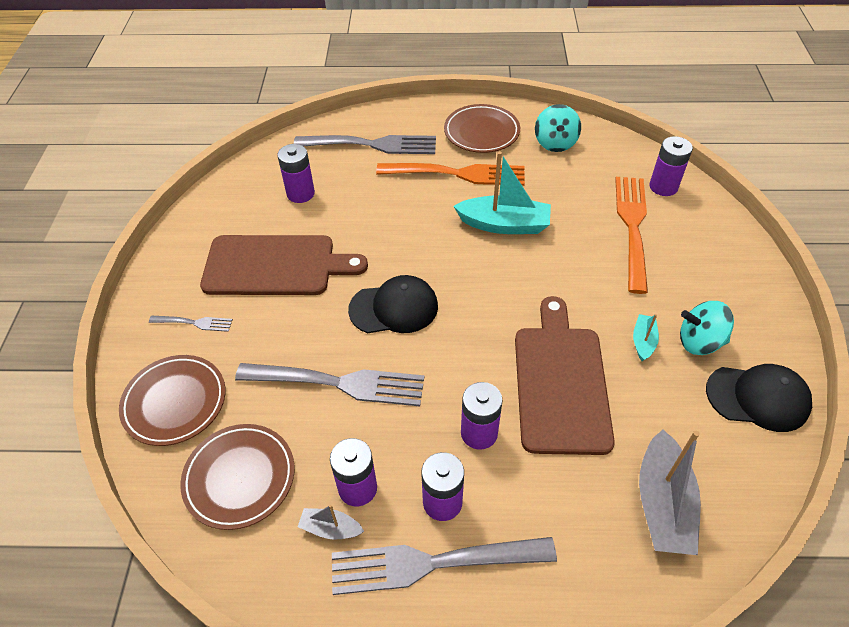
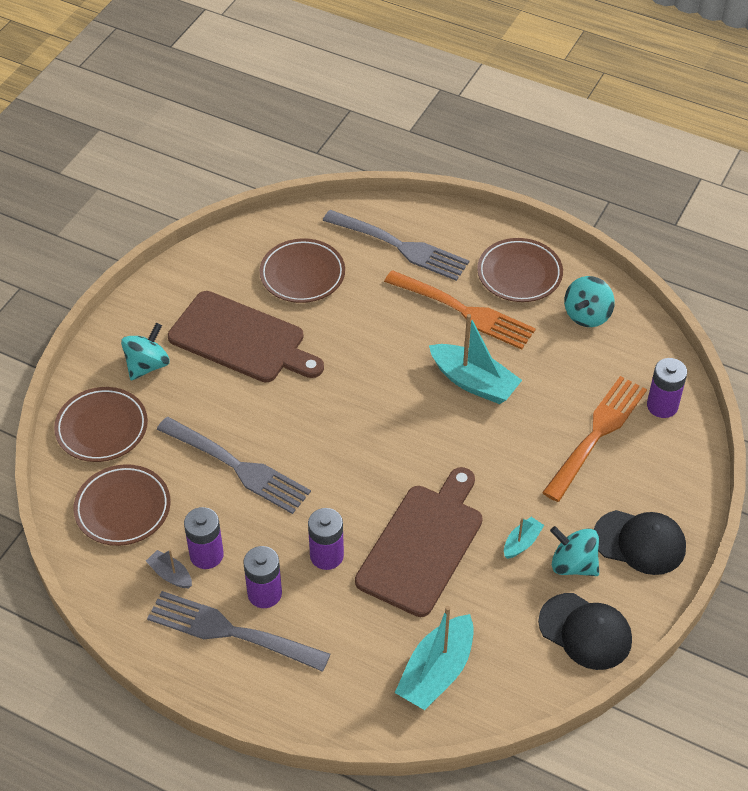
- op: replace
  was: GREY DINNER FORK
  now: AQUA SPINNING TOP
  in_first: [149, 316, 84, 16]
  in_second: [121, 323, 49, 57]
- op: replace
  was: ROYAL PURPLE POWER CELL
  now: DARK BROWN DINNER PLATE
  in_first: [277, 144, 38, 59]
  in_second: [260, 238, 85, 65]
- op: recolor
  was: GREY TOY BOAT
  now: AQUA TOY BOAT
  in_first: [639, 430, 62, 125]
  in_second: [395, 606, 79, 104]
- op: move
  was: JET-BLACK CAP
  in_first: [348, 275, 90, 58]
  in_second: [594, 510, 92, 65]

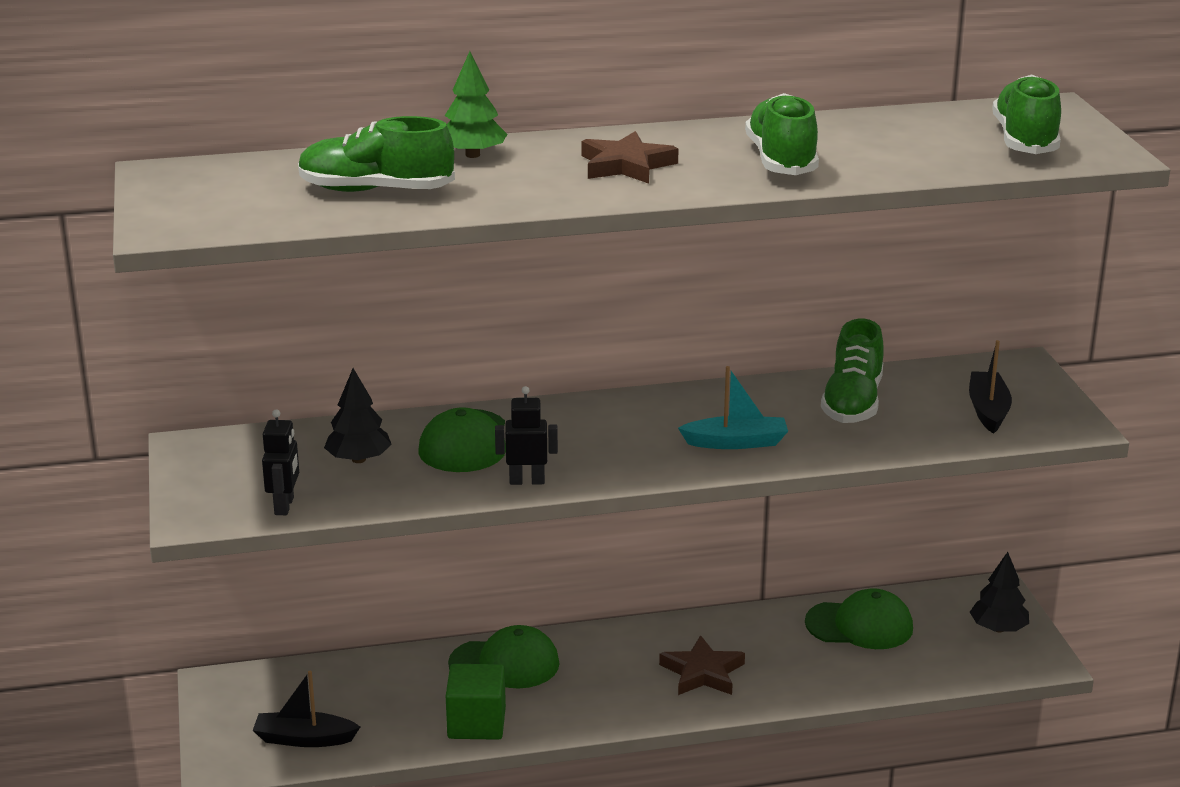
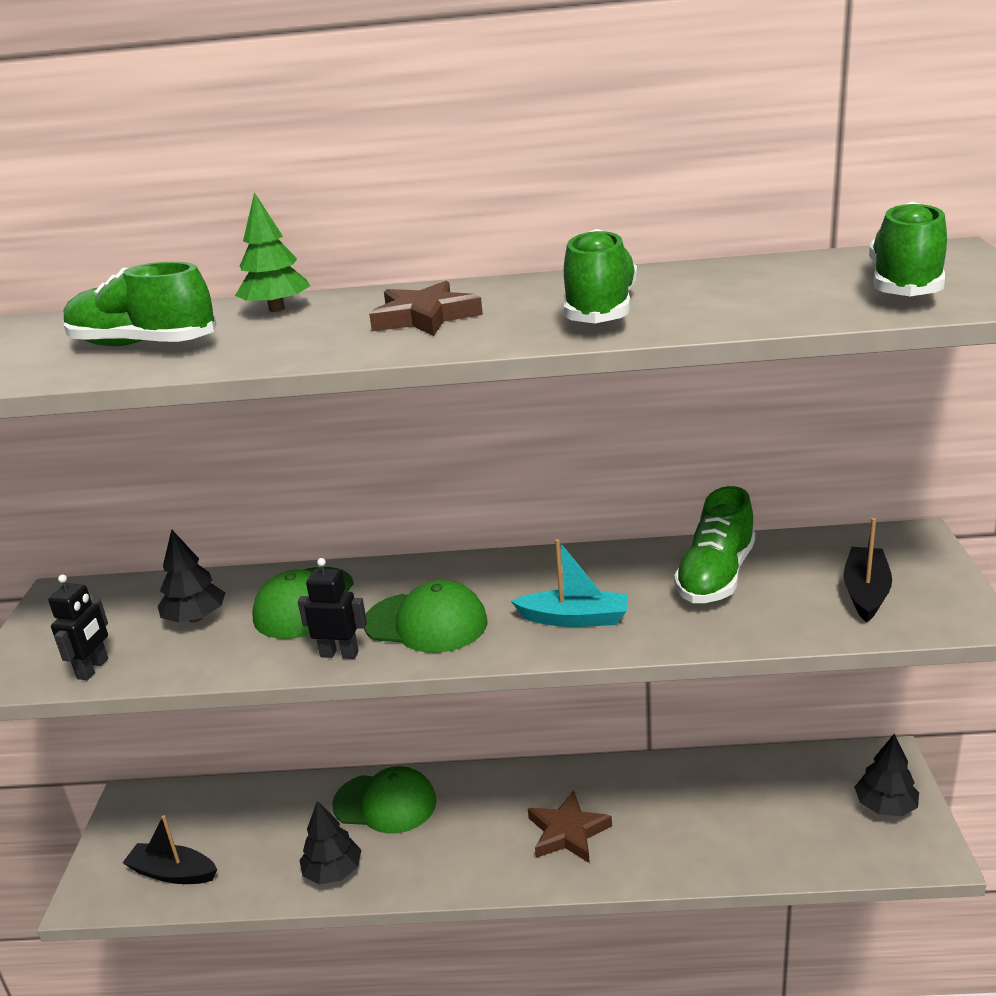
- op: replace
  was: GREEN SOLID CUBE
  now: JET-BLACK TOY TREE
  in_first: [446, 664, 60, 76]
  in_second: [299, 801, 62, 84]
- op: move
  was: GREEN CAP
  in_first: [805, 588, 108, 61]
  in_second: [364, 580, 124, 73]

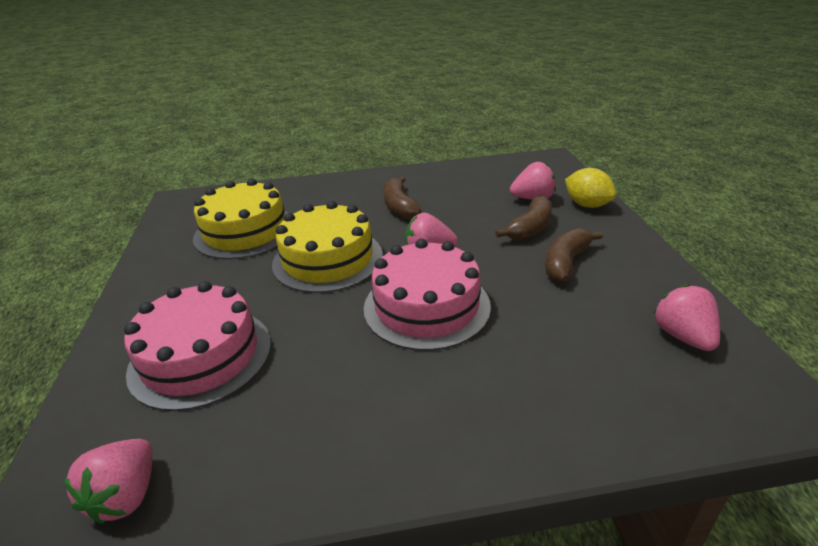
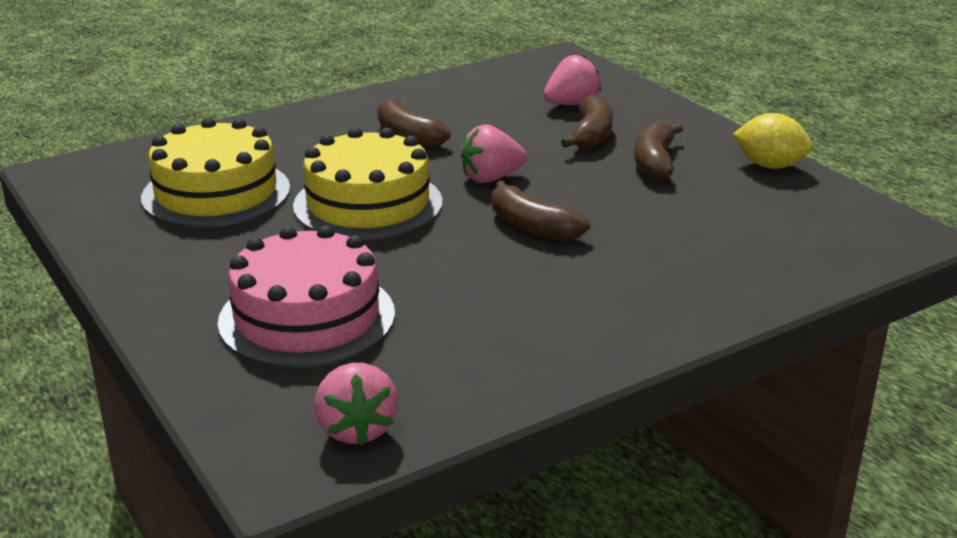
- op: replace
  was: ROSE-PINK CAKE
  now: DARK BROWN BANANA
  in_first: [364, 239, 127, 112]
  in_second: [492, 181, 99, 60]
- op: move
  was: GOLDEN CITRUS FRUIT
  in_first: [565, 168, 51, 40]
  in_second: [733, 113, 80, 56]
- op: delete
  was: ROSE-PINK STRAWBERRY
  in_first: [654, 285, 66, 66]

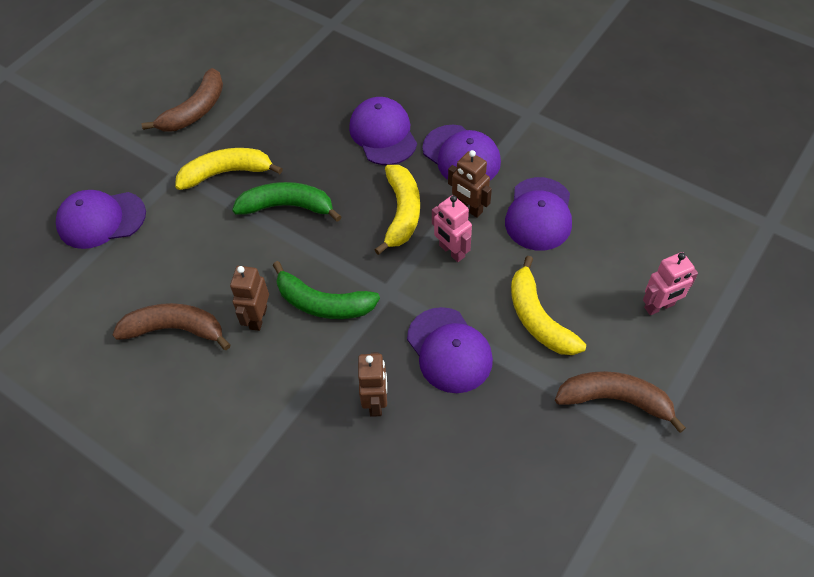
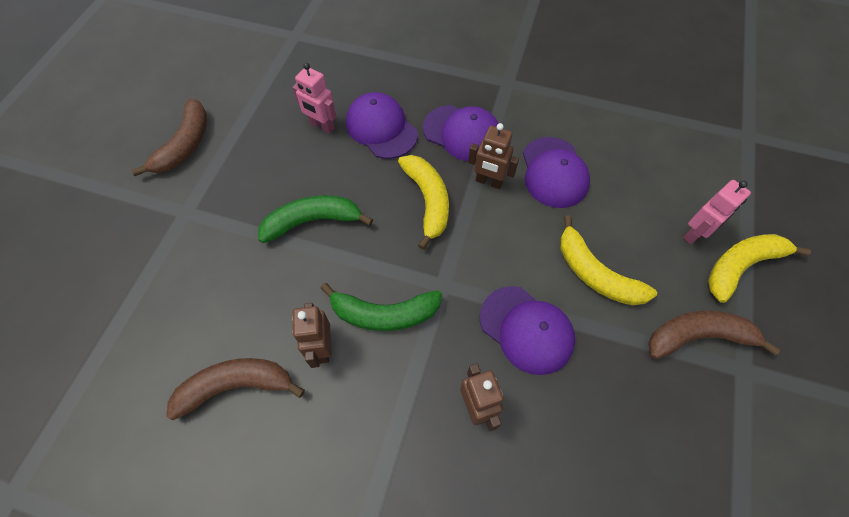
- op: move
  was: ROSE-PINK ROBOT
  in_first: [432, 195, 40, 67]
  in_second: [292, 63, 44, 71]
- op: move
  was: GOLDEN BANANA
  in_first: [175, 148, 108, 42]
  in_second: [708, 234, 103, 69]
- op: delete
  was: ROYAL PURPLE CAP
  in_first: [56, 190, 90, 59]

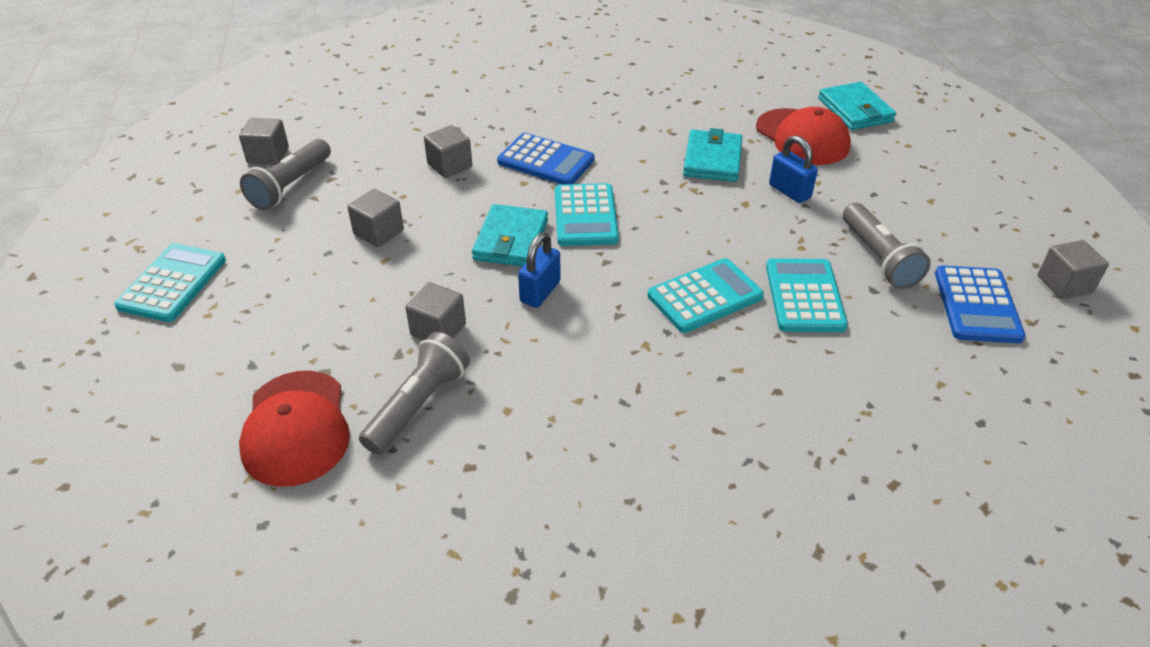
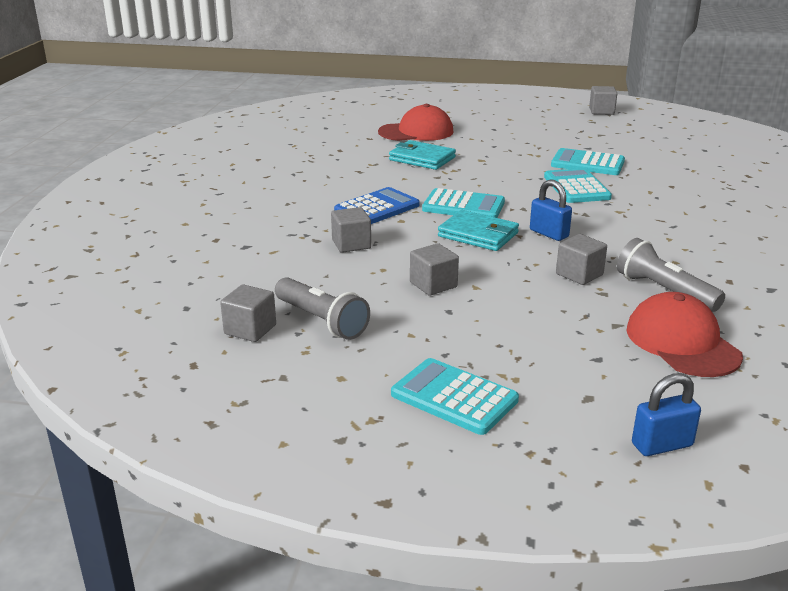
- op: rotate
  was: SCARLET CAP
  in_first: [239, 371, 111, 116]
  in_second: [626, 292, 117, 85]
  clockwise: -120
- op: move
  was: ROYAL BLUE PADLOCK
  in_first: [769, 135, 49, 68]
  in_second: [632, 373, 69, 83]
- op: delete
  was: AQUA WALLET
  in_first: [818, 82, 78, 48]
- op: delete
  was: GREY TORCH
  in_first: [843, 203, 88, 86]
- op: delete
  was: ROYAL BLUE CALCULATOR
  in_first: [935, 266, 91, 77]

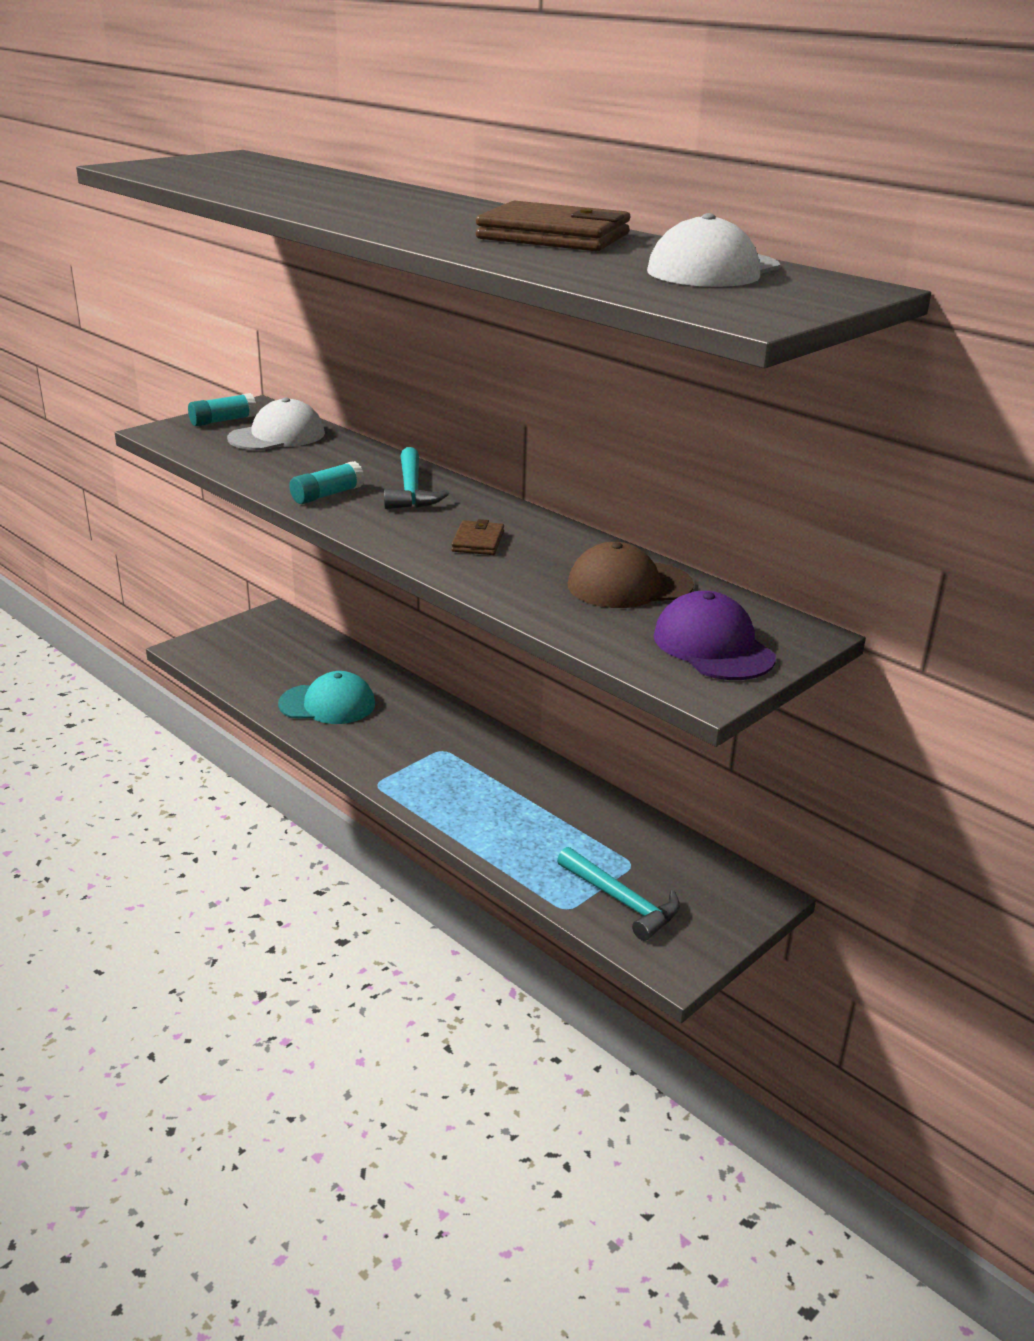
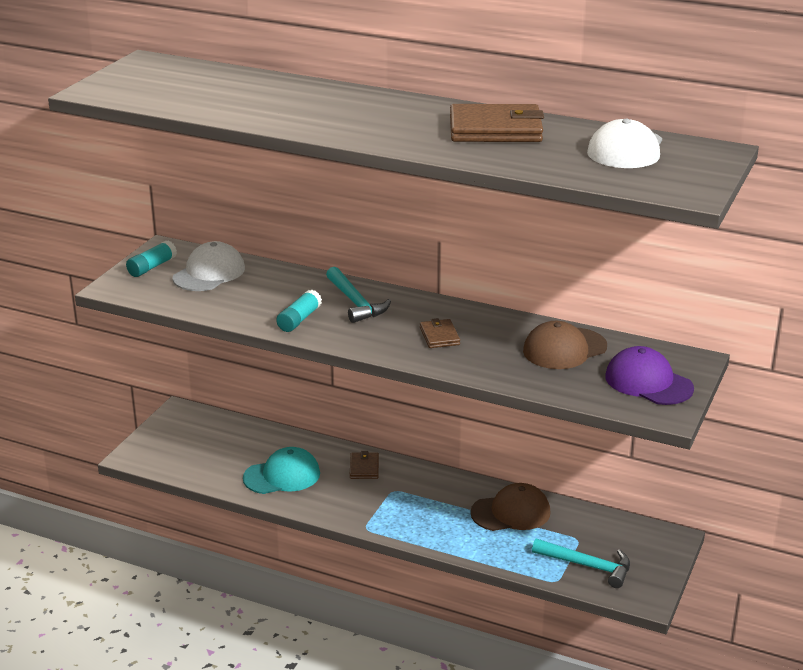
- op: insert
  now: DARK BROWN WALLET
  in_second: [350, 451, 29, 28]
- op: insert
  now: DARK BROWN CAP
  in_second: [470, 483, 80, 48]

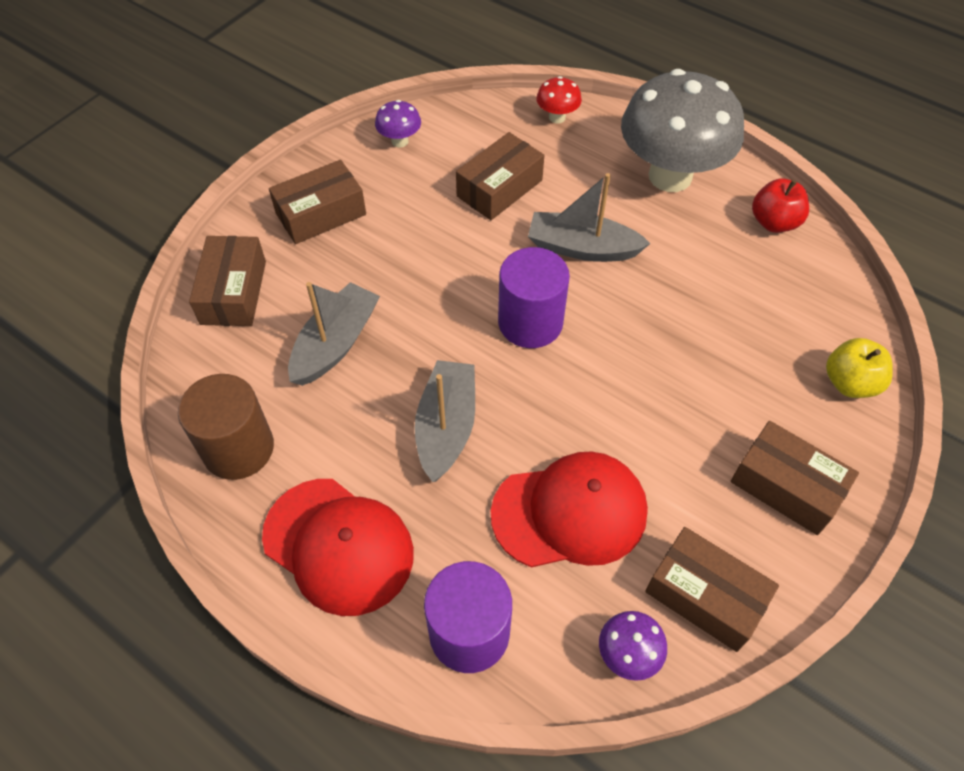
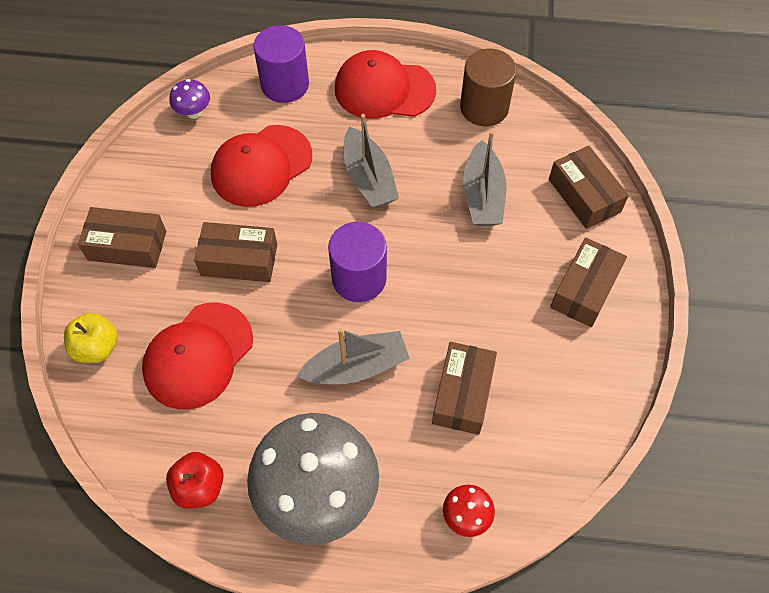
- op: insert
  now: SCARLET CAP
  in_second: [142, 302, 111, 108]
- op: move
  was: DARK BROWN PARCEL
  in_first: [645, 527, 134, 125]
  in_second: [194, 222, 83, 60]
- op: delete
  was: ROYAL PURPLE TOADSTOOL
  in_first: [375, 100, 46, 48]

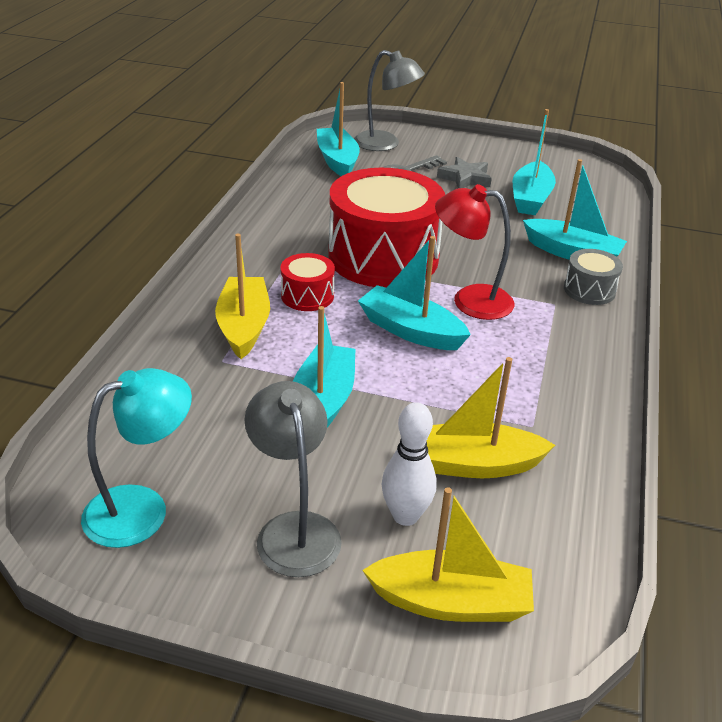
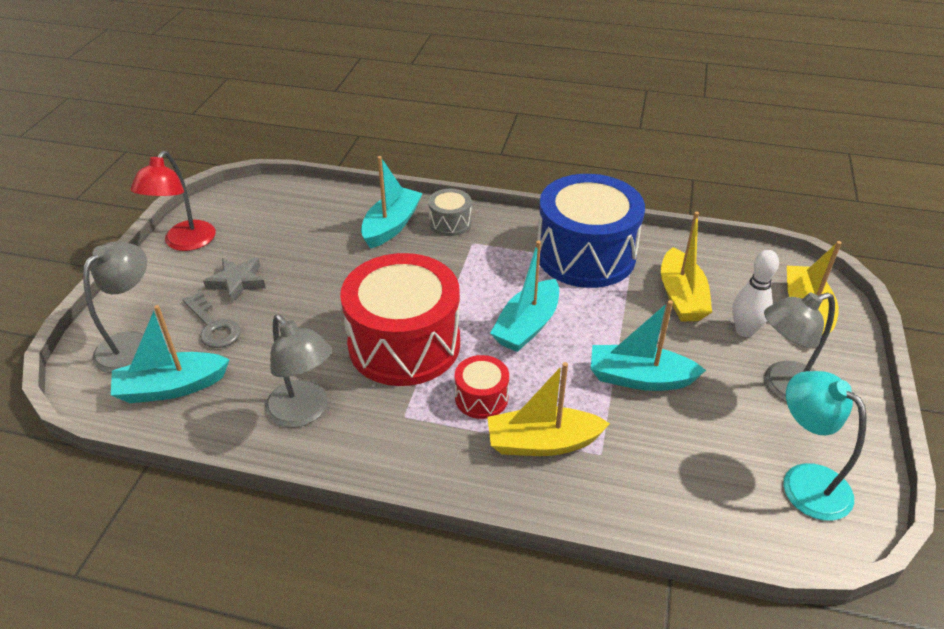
- op: move
  was: SCARLET DESK LAMP
  in_first: [435, 184, 79, 136]
  in_second: [130, 151, 86, 100]
- op: insert
  now: GREY DESK LAMP
  in_second: [265, 315, 67, 113]
- op: insert
  now: ROYAL BLUE DRUM
  in_second: [537, 174, 108, 114]
- op: delete
  was: AQUA TOY BOAT
  in_first: [513, 109, 43, 106]

